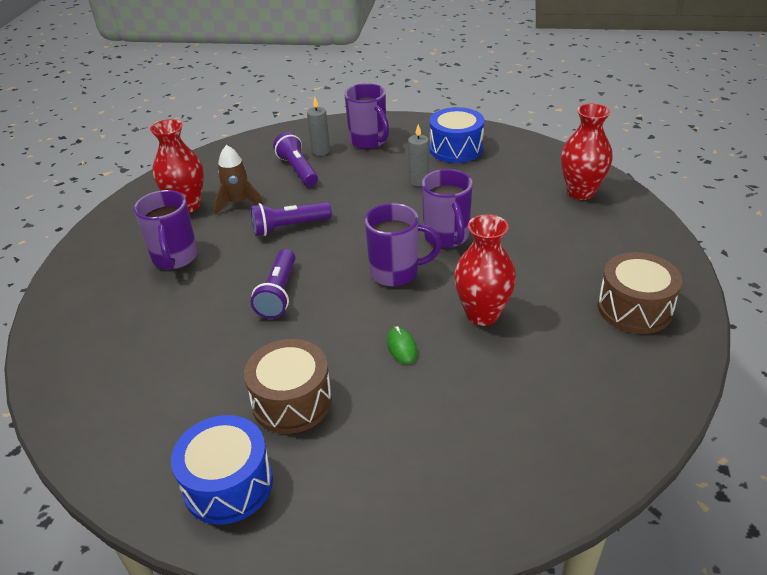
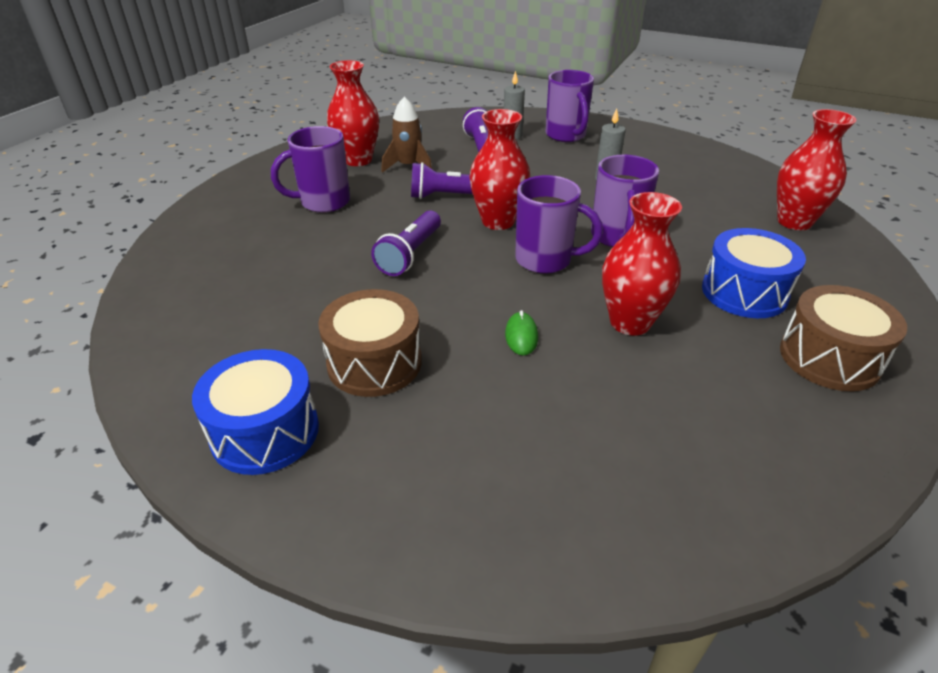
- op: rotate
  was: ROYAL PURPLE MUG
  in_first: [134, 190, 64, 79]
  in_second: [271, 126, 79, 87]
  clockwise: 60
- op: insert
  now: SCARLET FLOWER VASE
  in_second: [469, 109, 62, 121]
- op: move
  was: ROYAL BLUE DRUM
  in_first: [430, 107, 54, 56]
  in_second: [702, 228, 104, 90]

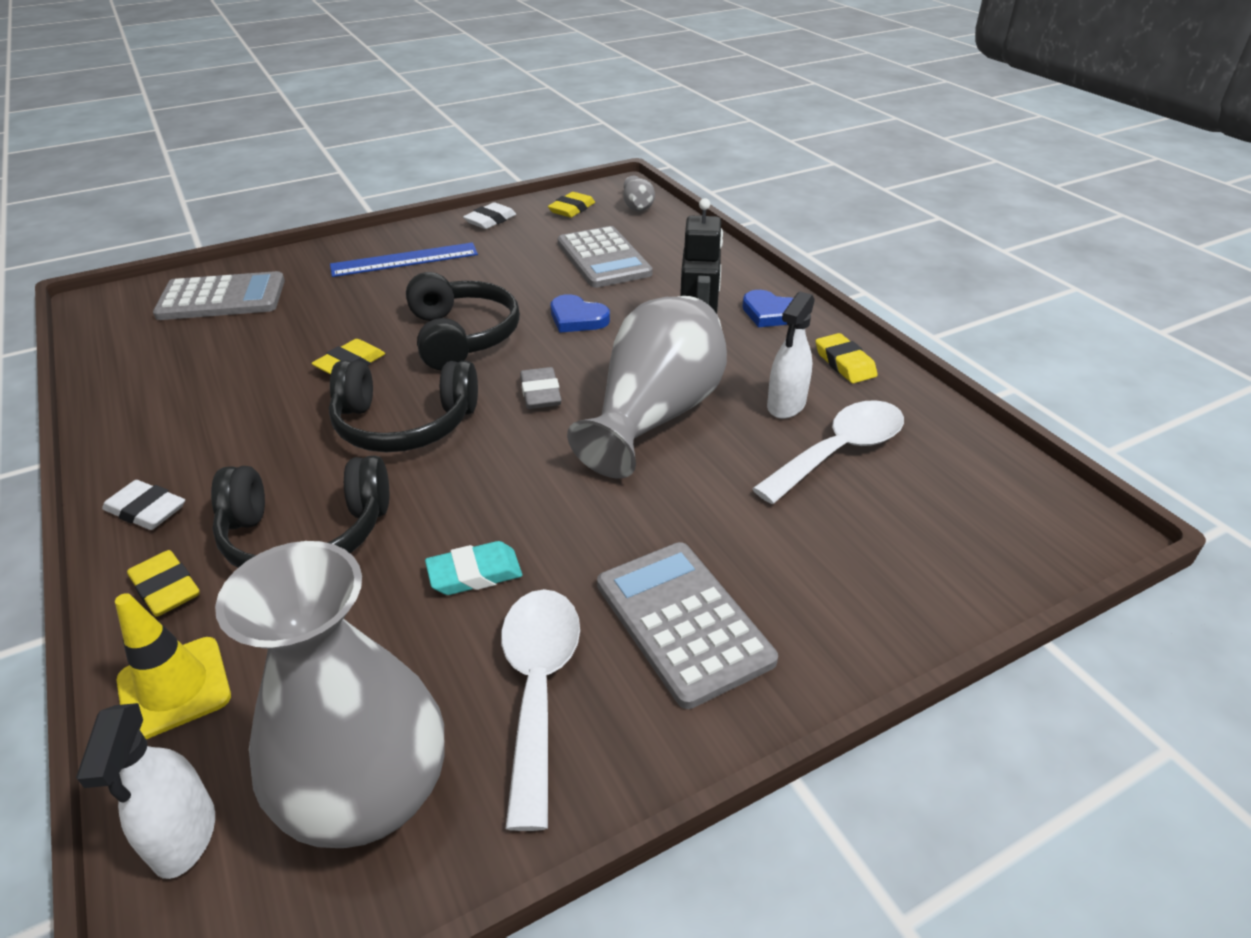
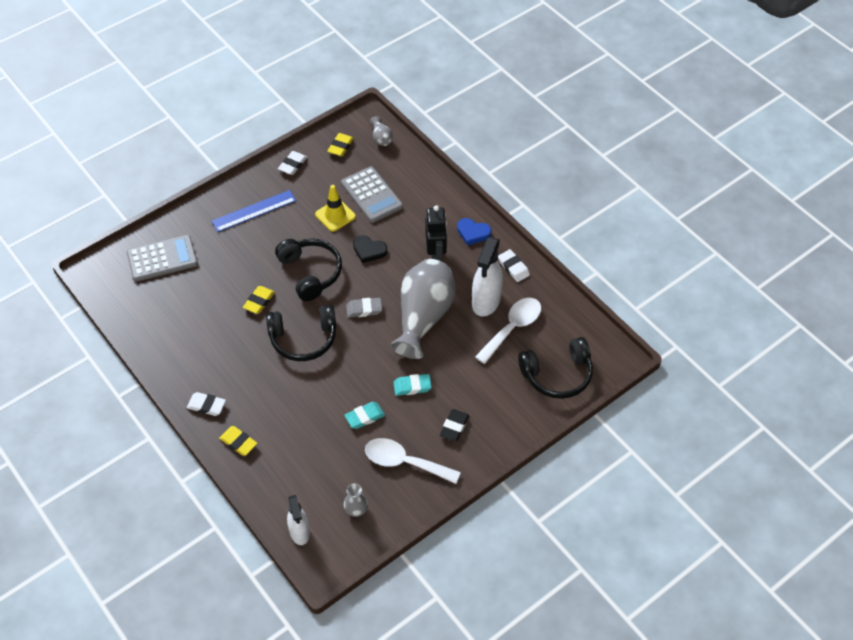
- op: move
  was: GOLDEN SAFETY CONE
  in_first: [115, 593, 116, 146]
  in_second: [315, 185, 41, 47]
- op: resize
  was: GREY FLOWER VASE
  in_first: [215, 541, 229, 307]
  in_second: [343, 483, 25, 34]
  ratio: 0.4
- op: rotate
  was: GREY GUM ERASER
  in_first: [520, 367, 41, 42]
  in_second: [346, 298, 36, 20]
  clockwise: -75
- op: recolor
  was: ROYAL BLUE HEART SHAPE
  now: JET-BLACK HEART SHAPE
  in_first: [551, 294, 59, 39]
  in_second: [353, 235, 34, 28]
- op: rotate
  was: PURE WHITE TEASPOON
  in_first: [501, 589, 79, 242]
  in_second: [365, 438, 96, 46]
  clockwise: -60
- op: insert
  now: AQUA GUM ERASER
  in_second: [393, 374, 39, 22]
- op: replace
  was: GREY CALCULATOR
  now: JET-BLACK GUM ERASER
  in_first: [597, 542, 181, 167]
  in_second: [440, 409, 29, 32]
- op: resize
  was: PURE WHITE SPRAY CLEANER
  in_first: [767, 292, 48, 127]
  in_second: [472, 237, 31, 80]
  ratio: 1.56
- op: recolor
  was: GOLDEN GUM ERASER
  now: PURE WHITE GUM ERASER
  in_first: [816, 333, 62, 50]
  in_second: [498, 249, 32, 33]
- op: move
  was: JET-BLACK HEADSET
  in_first: [211, 456, 178, 112]
  in_second: [518, 337, 75, 62]

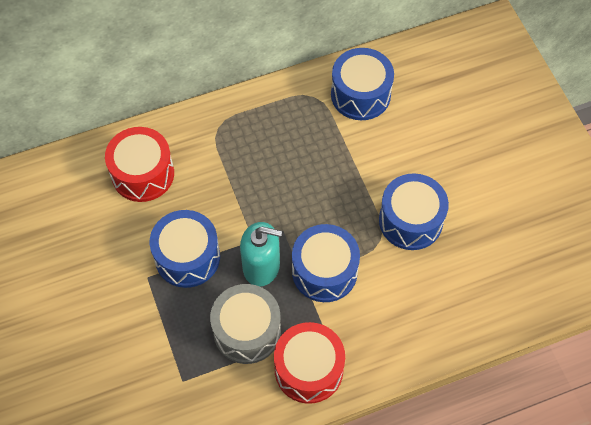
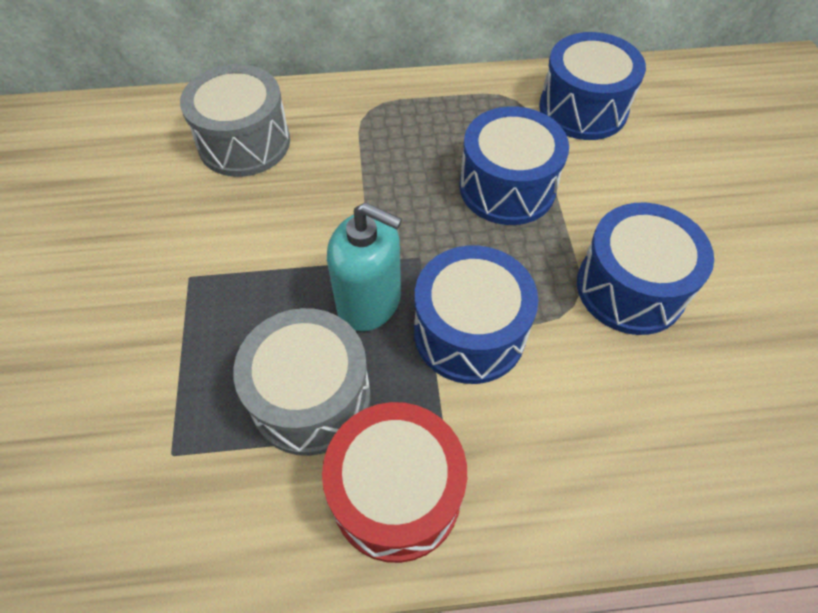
- op: recolor
  was: SCARLET DRUM
  now: GREY DRUM
  in_first: [105, 127, 69, 75]
  in_second: [180, 64, 110, 113]
- op: move
  was: ROYAL BLUE DRUM
  in_first: [150, 210, 70, 78]
  in_second: [460, 106, 109, 119]

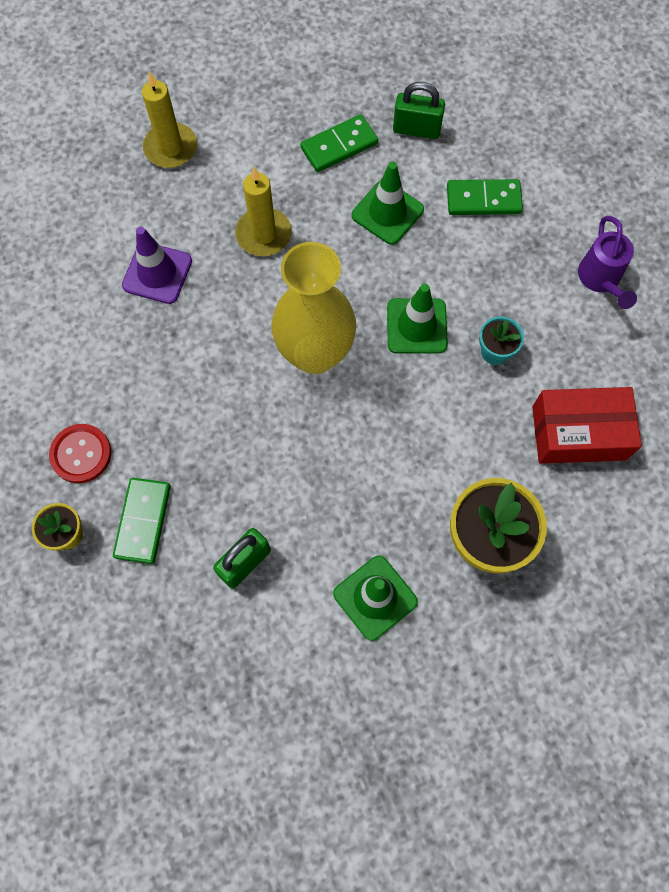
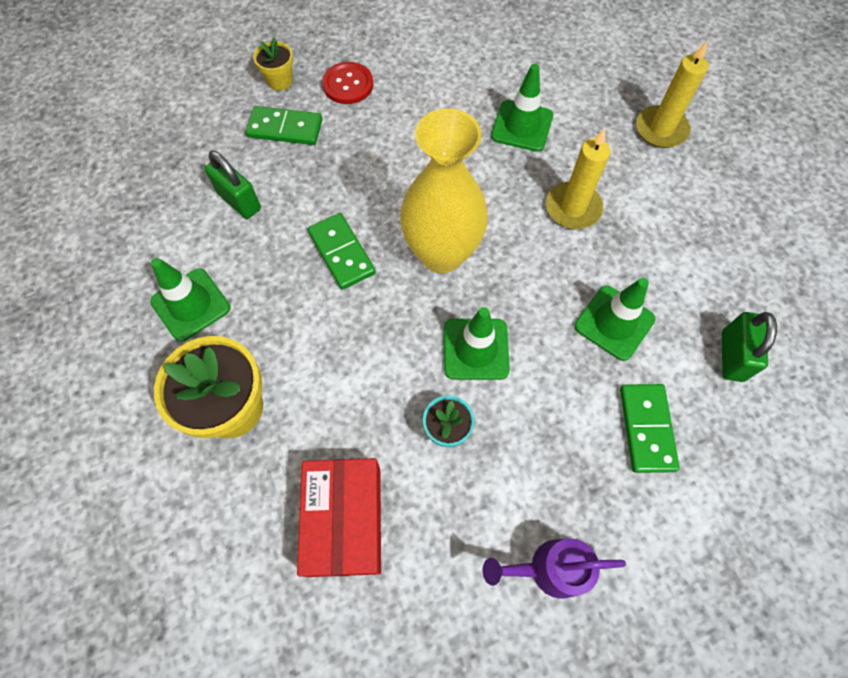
- op: move
  was: GREEN DOMINO
  in_first: [300, 114, 78, 58]
  in_second: [308, 213, 68, 77]
- op: recolor
  was: ROYAL PURPLE SAFETY CONE
  now: GREEN SAFETY CONE
  in_first: [122, 227, 70, 77]
  in_second: [491, 64, 62, 88]

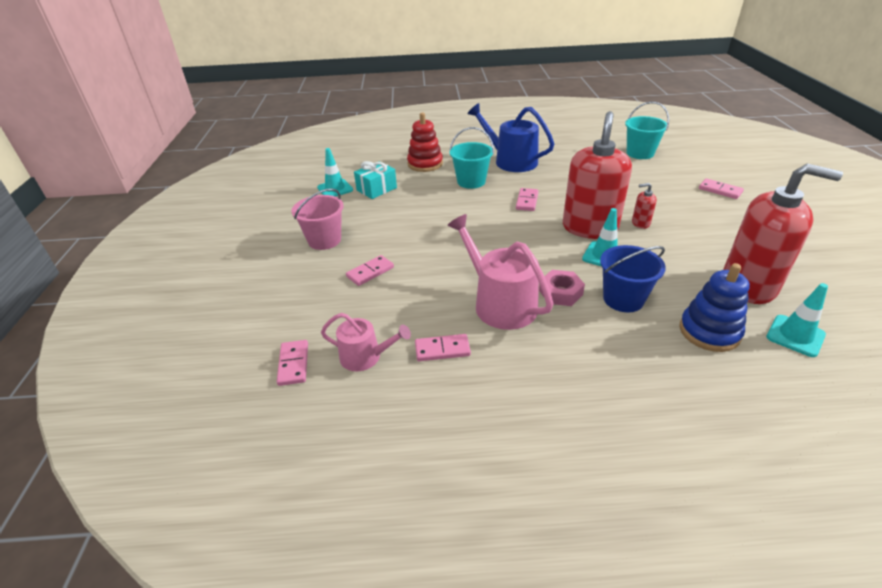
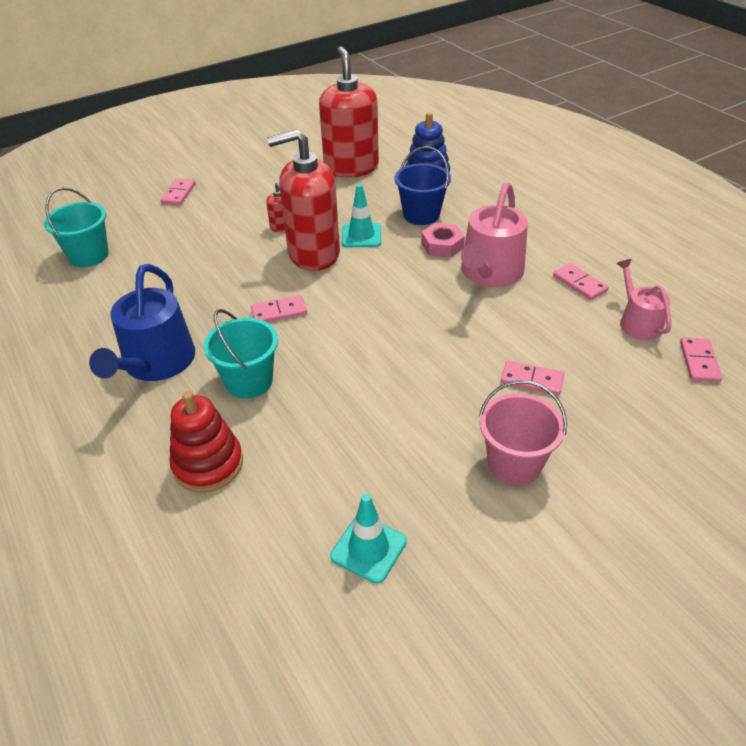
- op: rotate
  was: ROSE-PINK DOMINO
  in_first: [277, 340, 31, 46]
  in_second: [680, 337, 42, 46]
  clockwise: -45
- op: delete
  was: AQUA WRAPPED GIFT
  in_first: [354, 161, 43, 38]
- op: delete
  was: AQUA SAFETY CONE
  in_first: [766, 283, 62, 74]

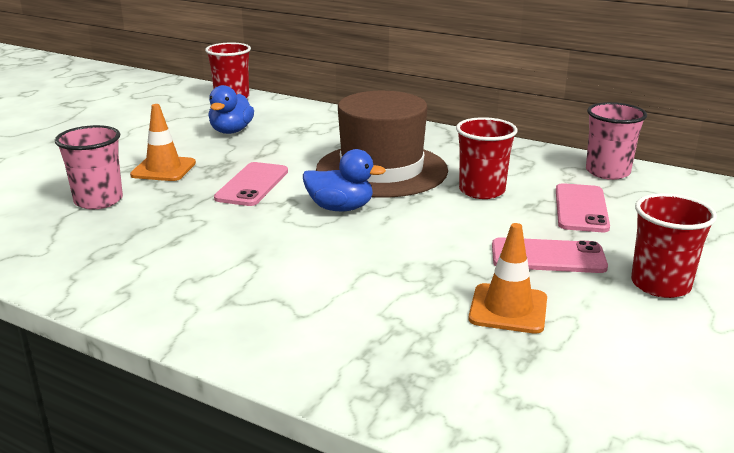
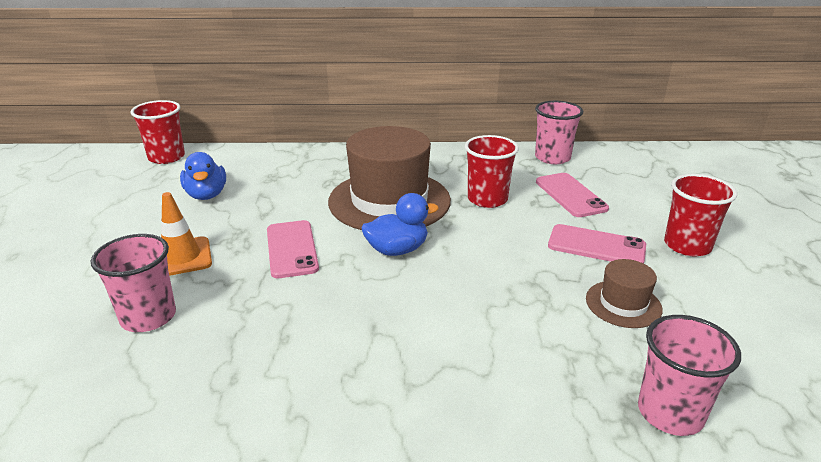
- op: rotate
  was: ROSE-PINK MOBILE PHONE
  in_first: [492, 237, 116, 36]
  in_second: [548, 224, 98, 39]
  clockwise: 45
- op: replace
  was: ORANGE SAFETY CONE
  now: DARK BROWN TOP HAT
  in_first: [468, 223, 79, 111]
  in_second: [586, 259, 77, 69]
- op: insert
  now: ROSE-PINK BEAKER
  in_second: [638, 315, 103, 121]

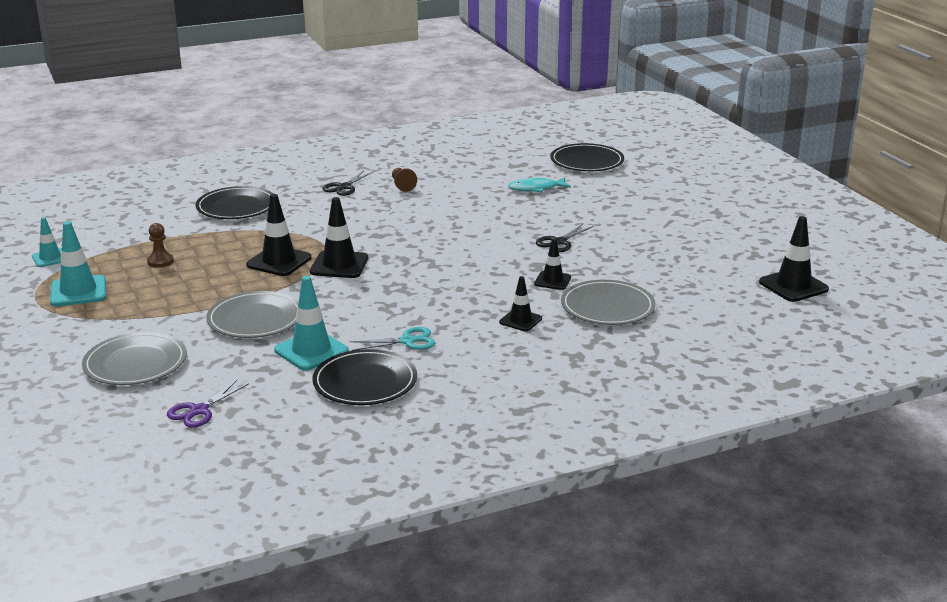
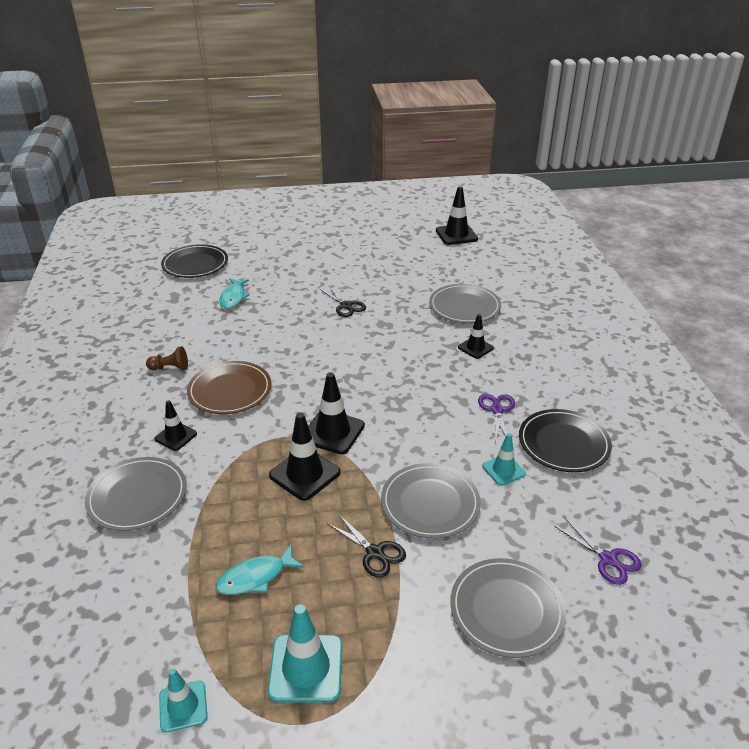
- op: recolor
  was: JET-BLACK DINNER PLATE
  now: GREY DINNER PLATE
  in_first: [196, 186, 77, 33]
  in_second: [85, 457, 102, 74]
- op: move
  was: JET-BLACK SAFETY CONE
  in_first: [534, 239, 37, 51]
  in_second: [154, 400, 43, 51]
- op: insert
  now: DARK BROWN DINNER PLATE
  in_second: [187, 361, 84, 53]
- op: replace
  was: DARK BROWN CHESS PAWN
  now: AQUA TOY FISH
  in_first: [147, 223, 27, 45]
  in_second: [216, 545, 88, 50]
- op: move
  was: JET-BLACK PAIR OF SCISSORS
  in_first: [322, 170, 52, 26]
  in_second: [327, 514, 79, 63]
- op: recolor
  was: AQUA PAIR OF SCISSORS
  now: ROYAL PURPLE PAIR OF SCISSORS
  in_first: [350, 327, 85, 24]
  in_second: [478, 394, 37, 49]
- op: resize
  was: AQUA SAFETY CONE
  in_first: [274, 276, 75, 95]
  in_second: [482, 433, 44, 53]
  ratio: 0.62

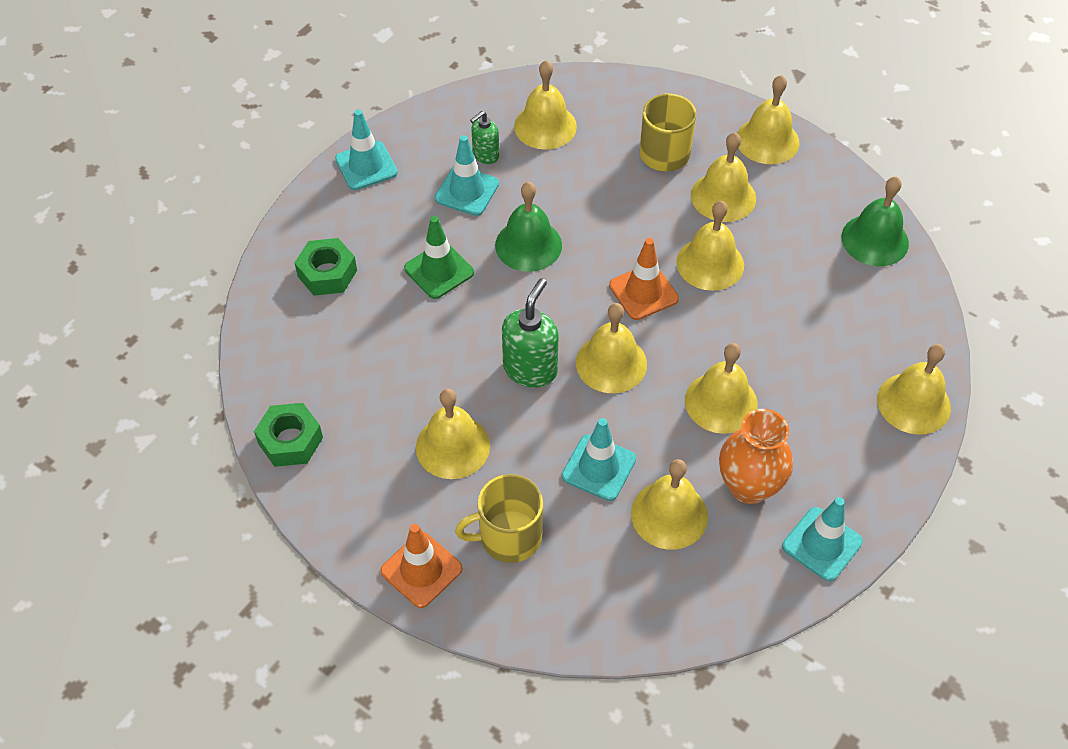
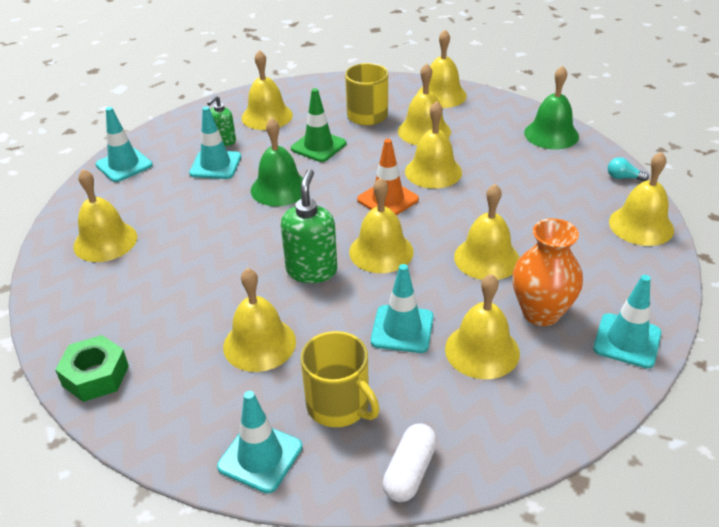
- op: replace
  was: GREEN NUT
  now: GOLDEN SCHOOL BELL
  in_first: [294, 238, 63, 58]
  in_second: [73, 169, 64, 93]
- op: recolor
  was: ORANGE SAFETY CONE
  now: AQUA SAFETY CONE
  in_first: [380, 524, 82, 84]
  in_second: [217, 391, 85, 102]
- op: move
  was: GREEN SAFETY CONE
  in_first: [404, 216, 70, 83]
  in_second: [291, 88, 55, 74]
- op: rotate
  was: GOLDEN MUG
  in_first: [455, 474, 88, 89]
  in_second: [301, 331, 79, 96]
  clockwise: -105
- op: insert
  now: PURE WHITE CAPSULE
  in_second: [382, 424, 55, 78]
- op: insert
  now: AQUA LIGHTBULB
  in_second: [608, 157, 41, 24]

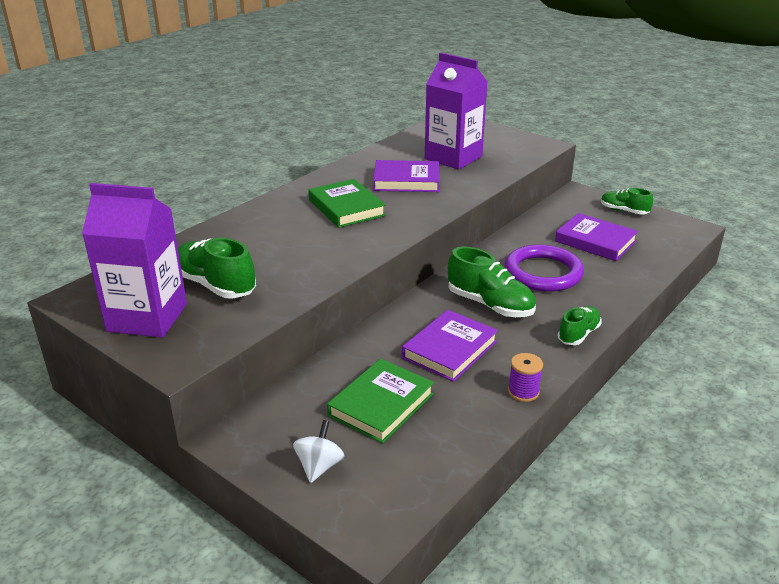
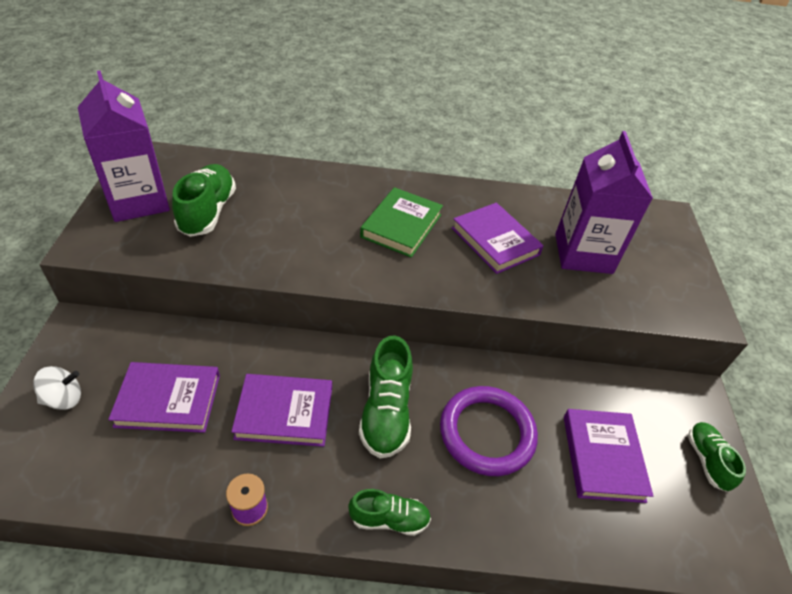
- op: recolor
  was: GREEN HARDBACK
  now: ROYAL PURPLE HARDBACK
  in_first: [327, 359, 107, 84]
  in_second: [108, 362, 112, 71]

